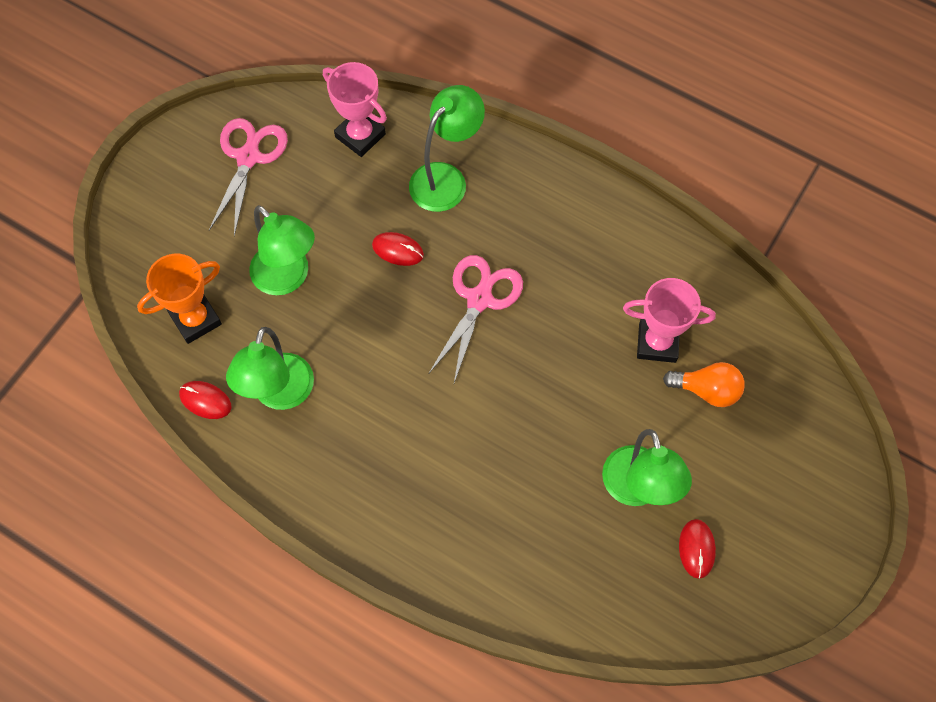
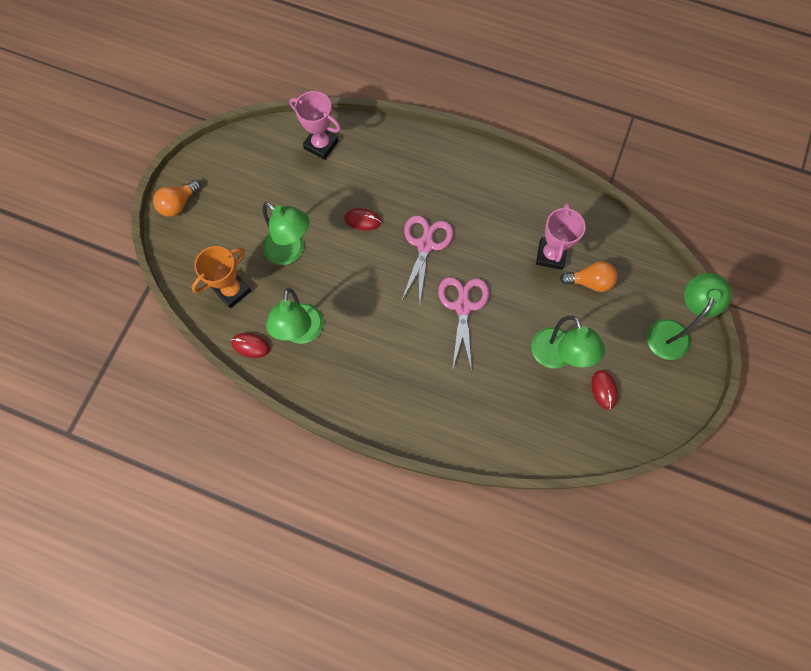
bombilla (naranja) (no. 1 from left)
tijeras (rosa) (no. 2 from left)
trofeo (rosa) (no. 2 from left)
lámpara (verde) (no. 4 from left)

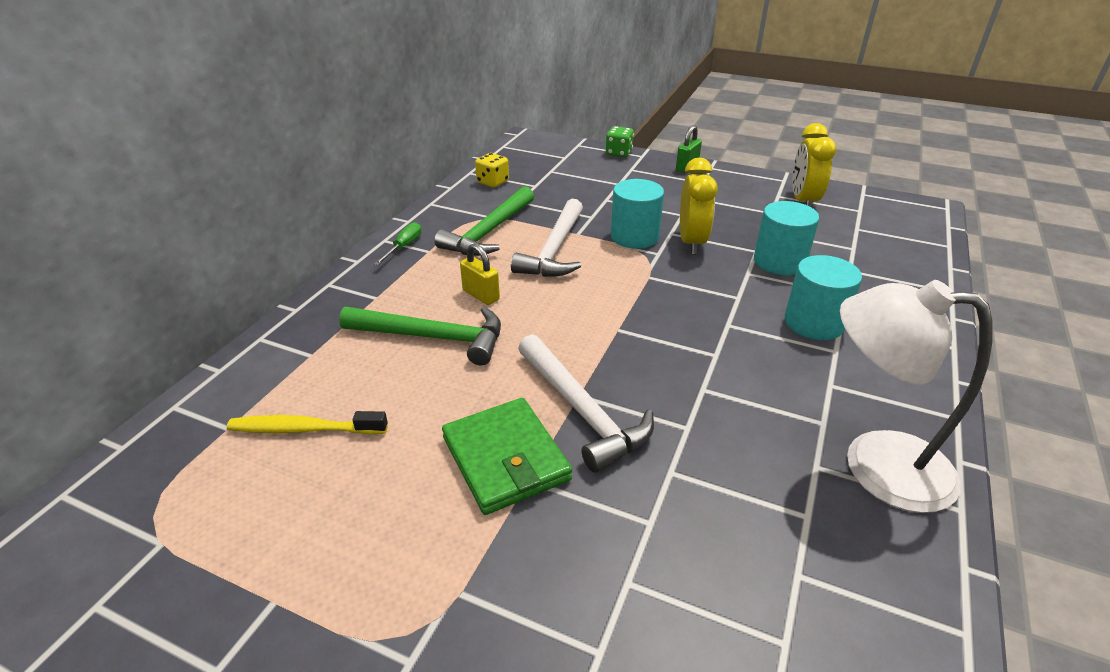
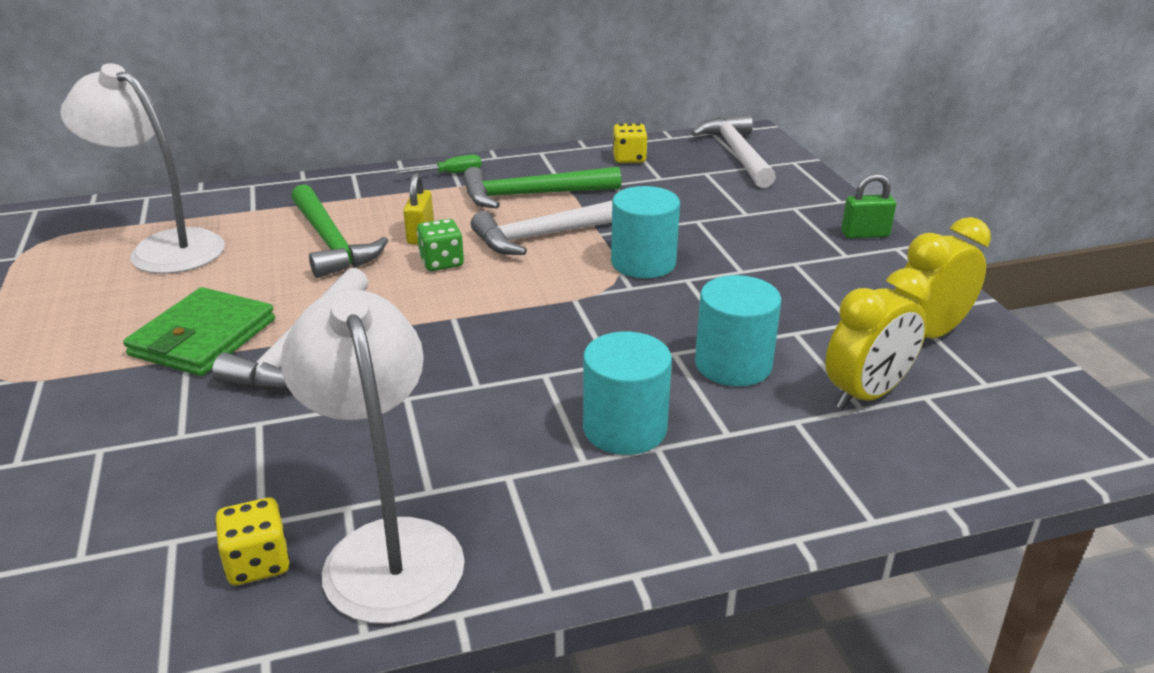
lámpara (blanco) (no. 1 from left)
dado (amarillo) (no. 1 from left)
dado (verde)
martillo (blanco) (no. 3 from left)
despertador (amarillo) (no. 1 from left)

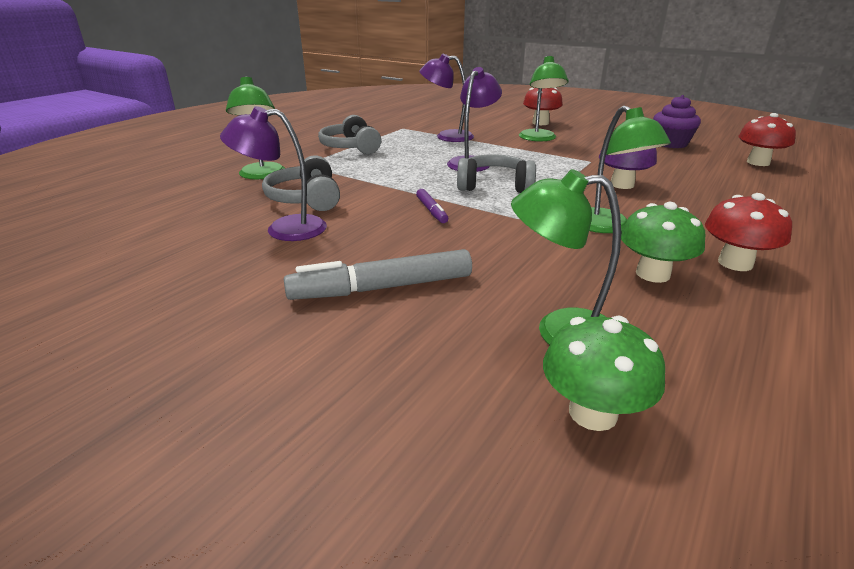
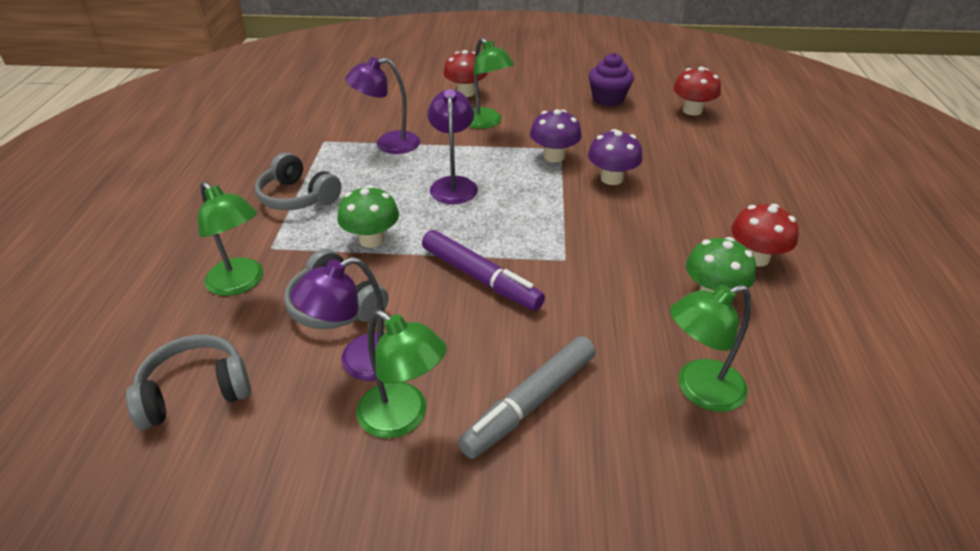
auriculares (gris) (no. 1 from left)
seta (verde) (no. 1 from left)
lámpara (verde) (no. 2 from left)
rotulador (morado)
seta (morado) (no. 1 from left)

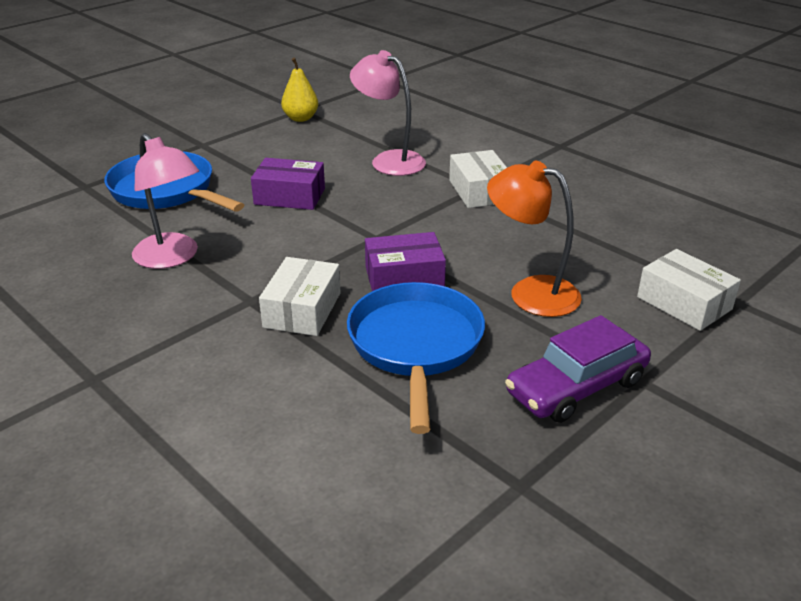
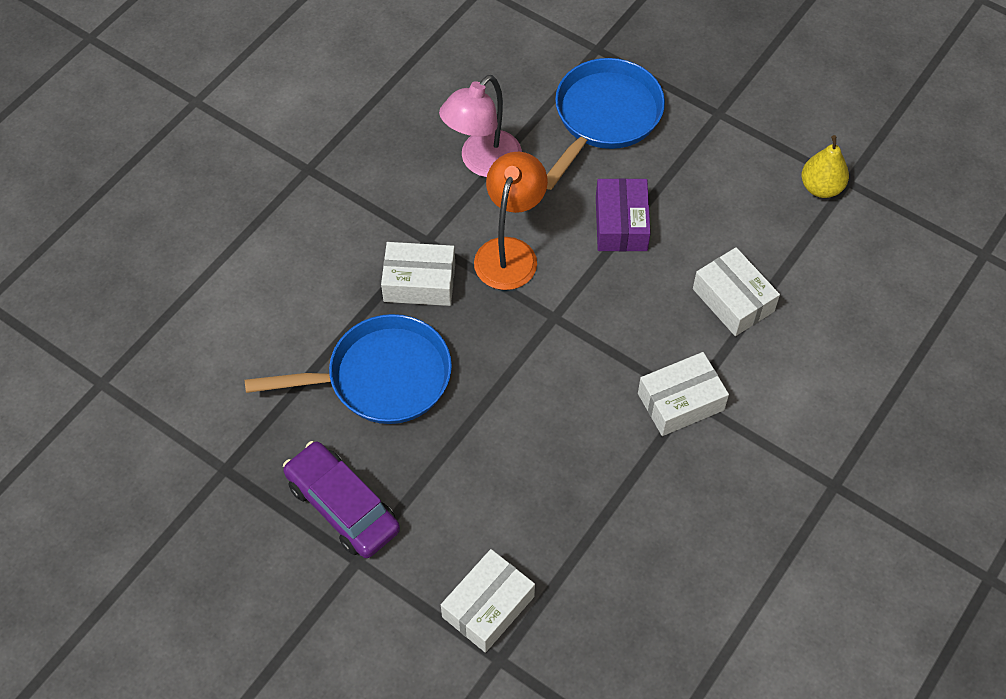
lámpara (naranja)
caja (blanco) (no. 4 from left)
caja (morado) (no. 2 from left in the first image)

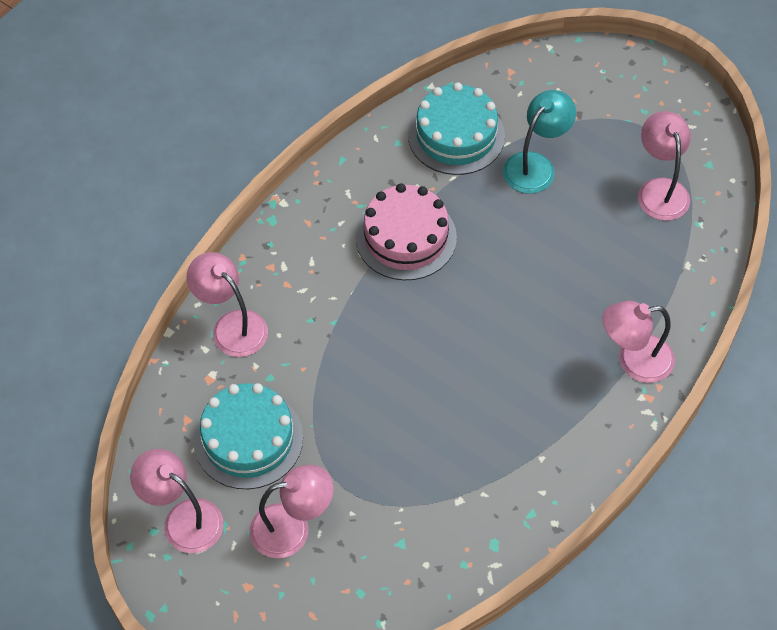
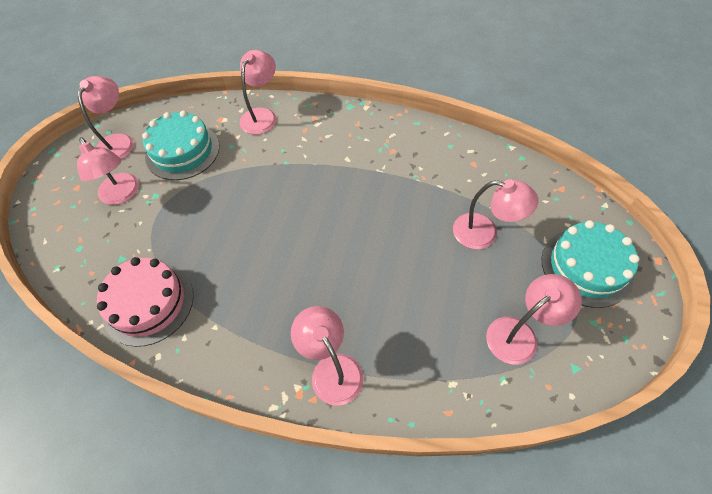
tarta (rosa)
lámpara (rosa) (no. 5 from left)
tarta (turquesa) (no. 2 from left)

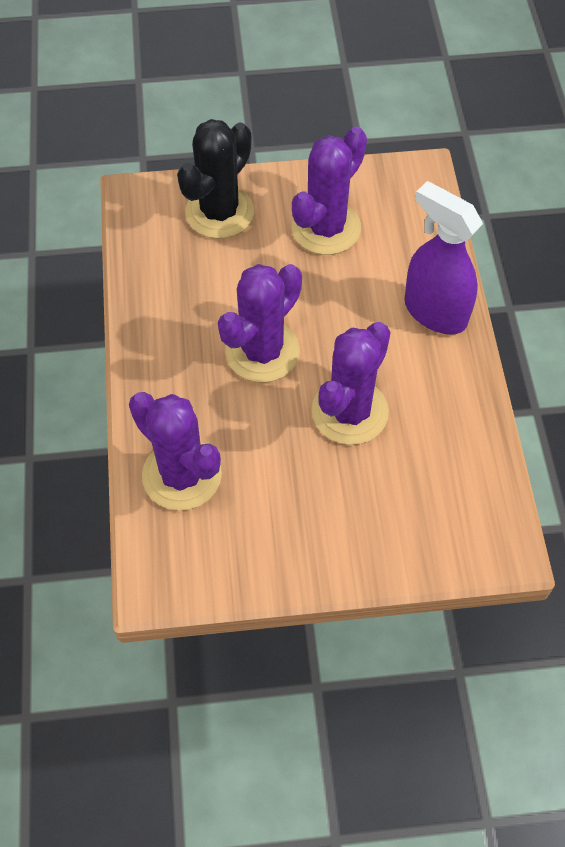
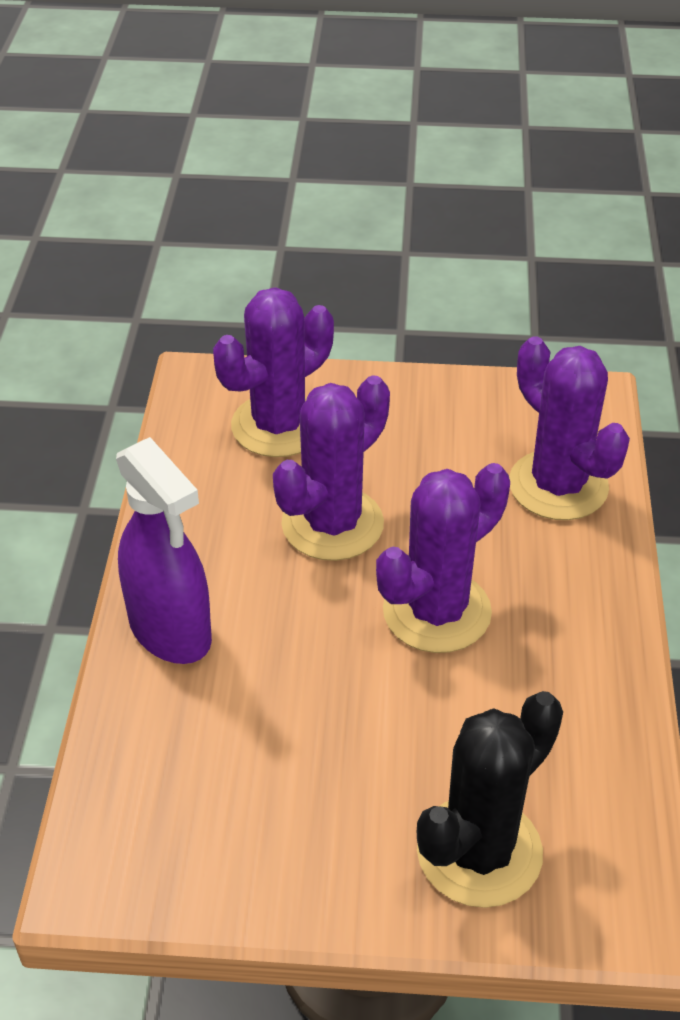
cactus (morado) (no. 1 from left)

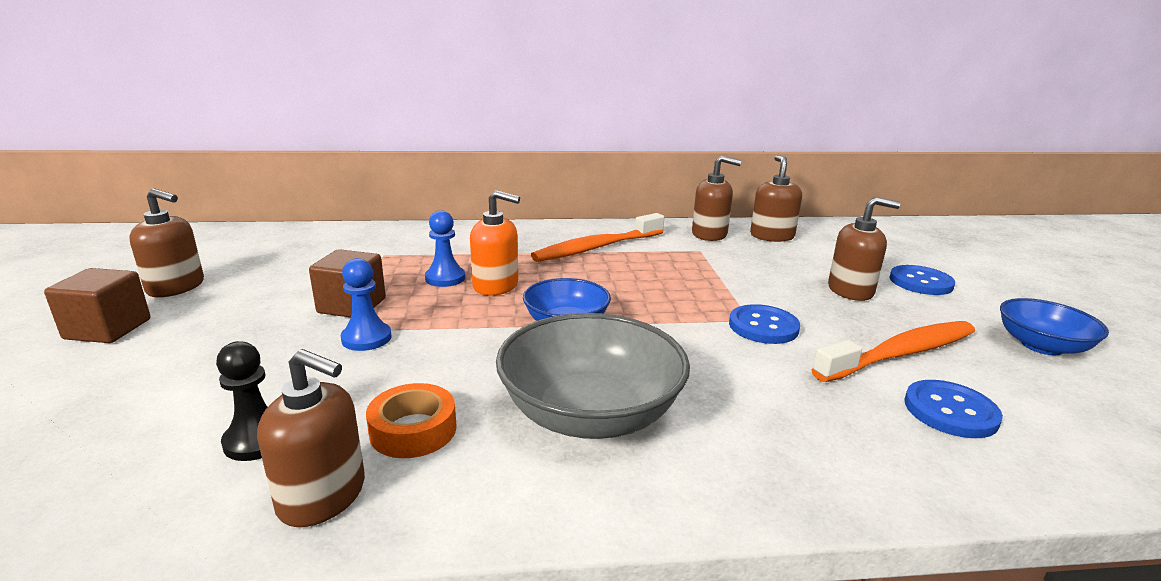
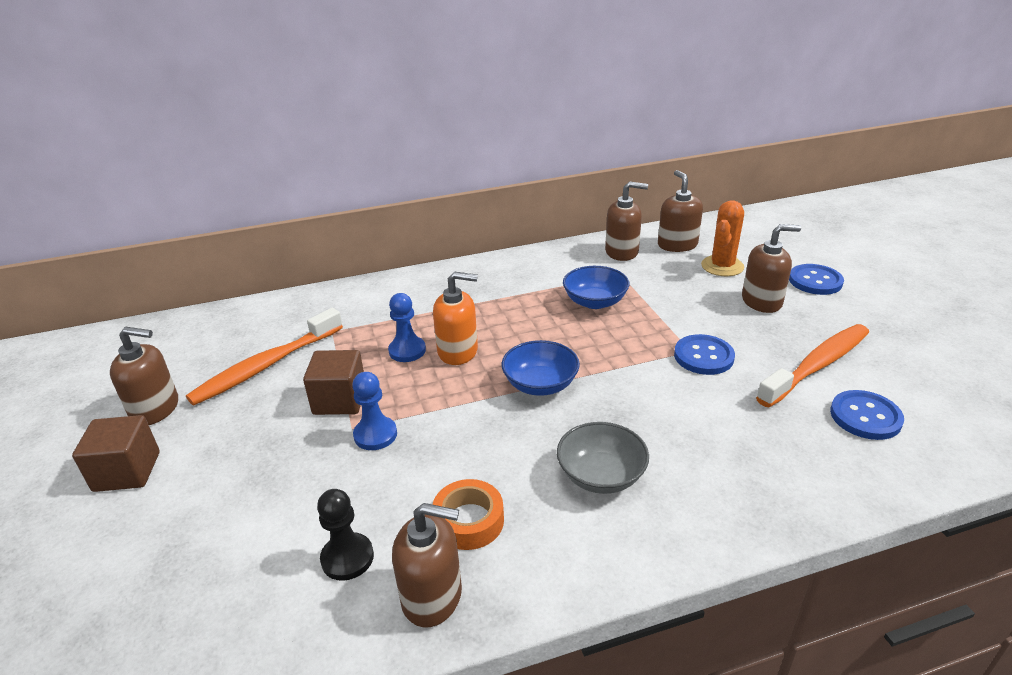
cepillo de dientes (naranja) (no. 1 from left)
cuenco (gris)
cuenco (azul) (no. 2 from left)
cactus (naranja)

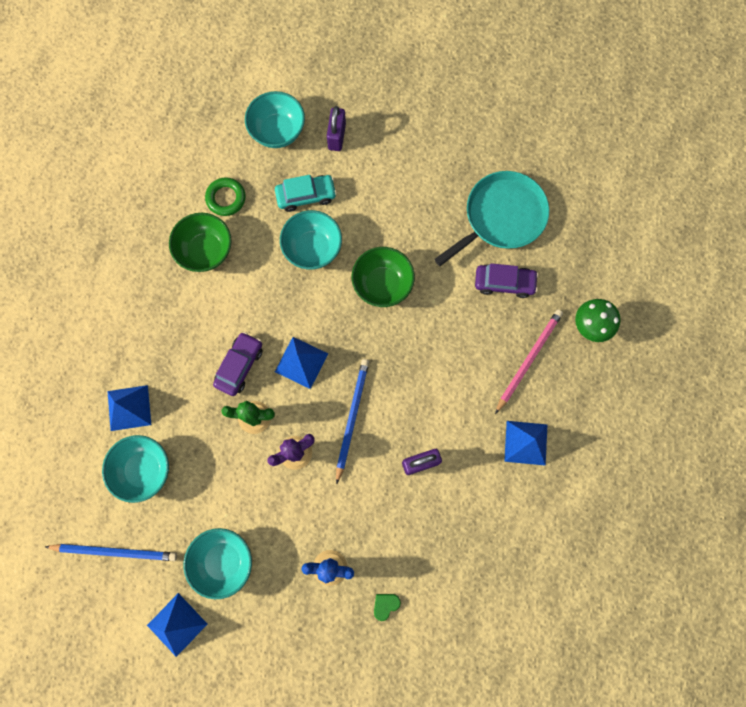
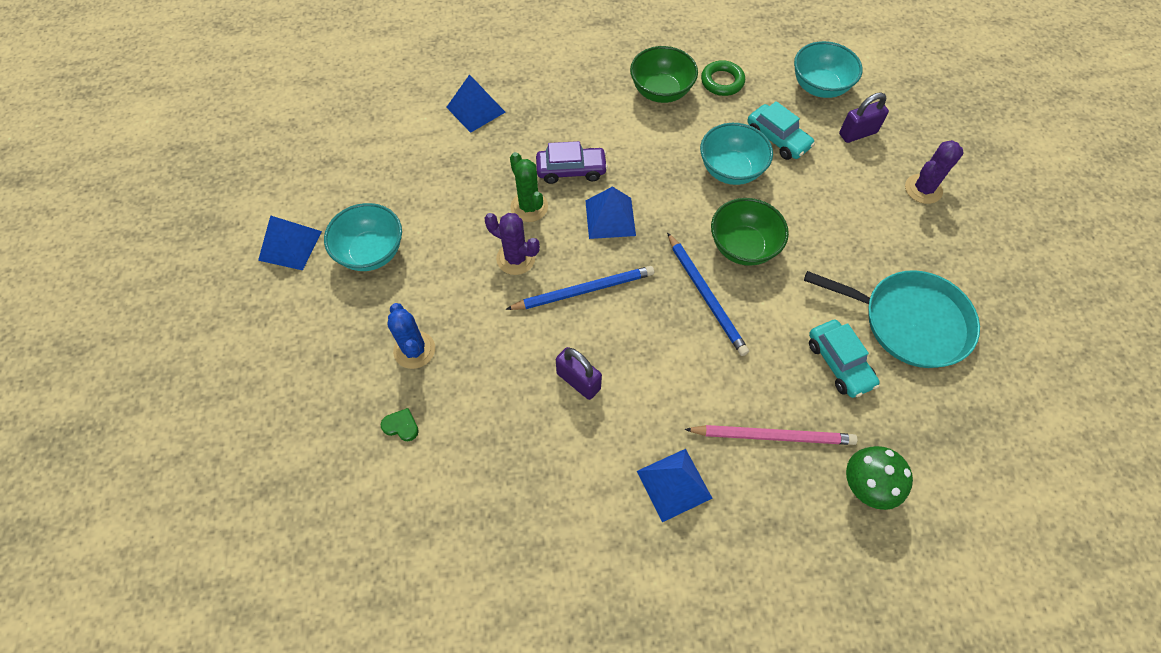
lápiz (azul) (no. 2 from left)
coche (turquesa) (no. 2 from left)
cactus (morado) (no. 2 from left)
cuenco (turquesa) (no. 1 from left in the first image)

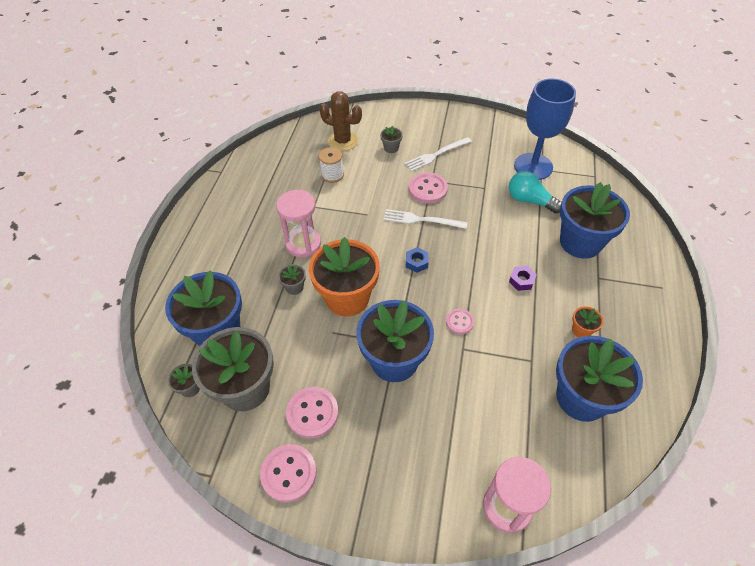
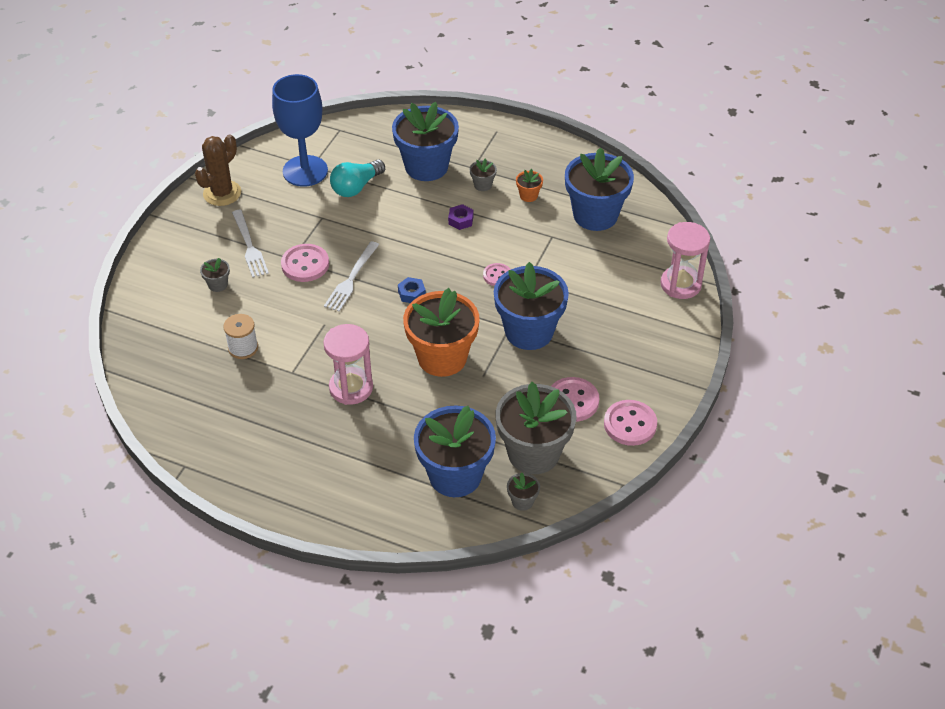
cactus (marrón)
maceta (gris) (no. 2 from left)

